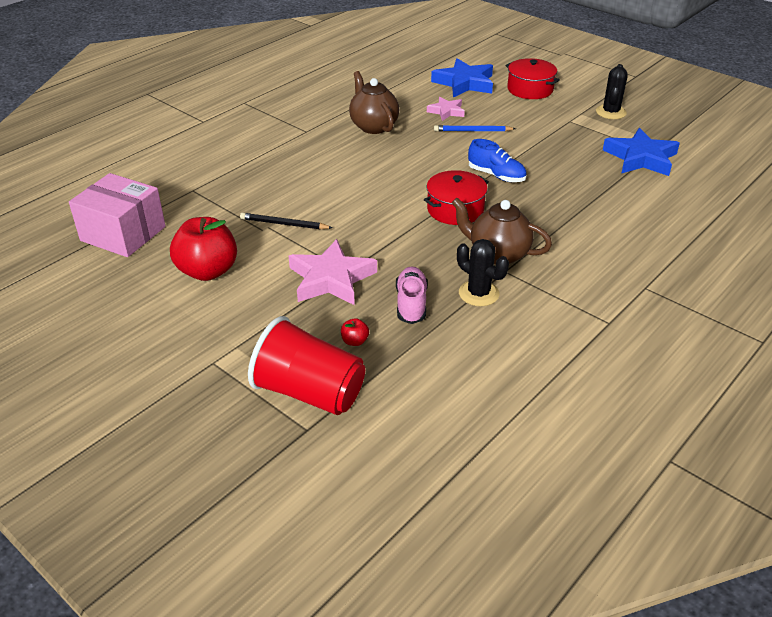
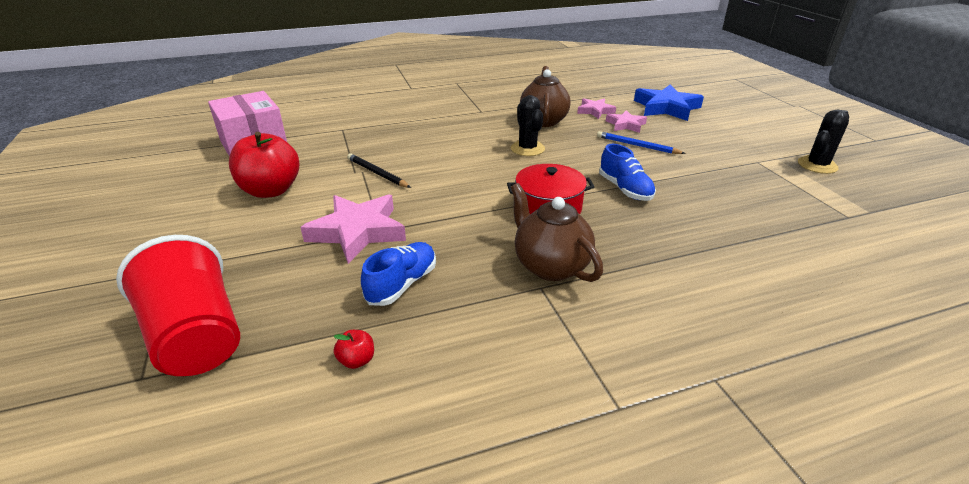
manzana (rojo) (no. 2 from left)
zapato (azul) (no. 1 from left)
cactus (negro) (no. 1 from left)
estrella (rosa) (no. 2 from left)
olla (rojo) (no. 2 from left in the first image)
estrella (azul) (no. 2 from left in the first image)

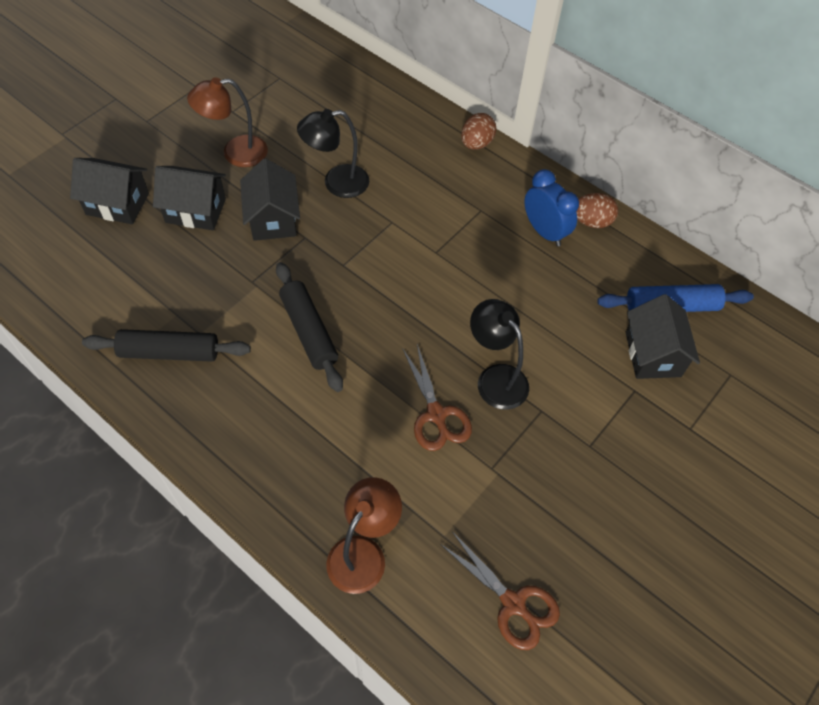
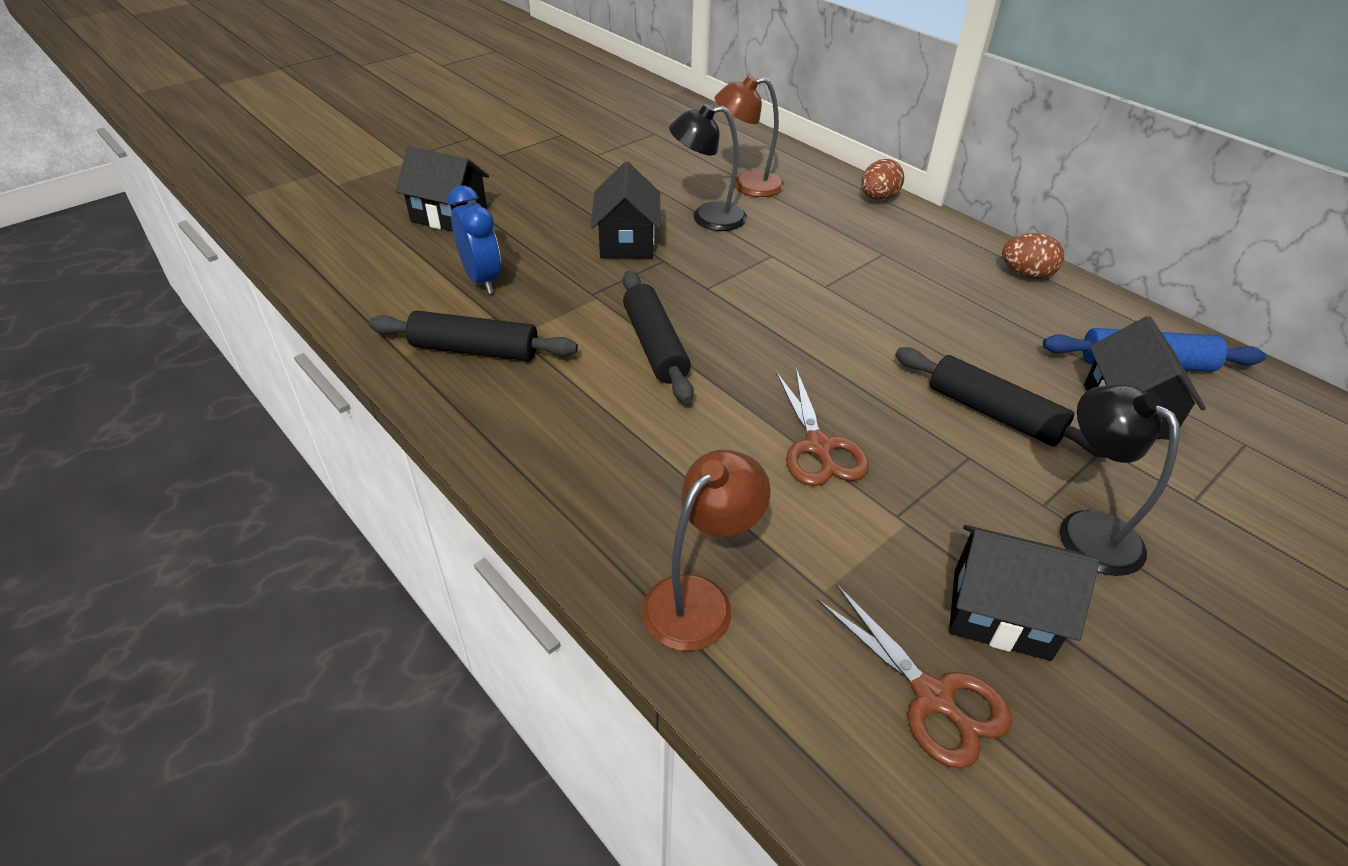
despertador (azul)
lámpara (marrón) (no. 2 from left)
rodillo (negro) (no. 3 from left)
casa (negro) (no. 3 from left)
lámpara (negro) (no. 2 from left)

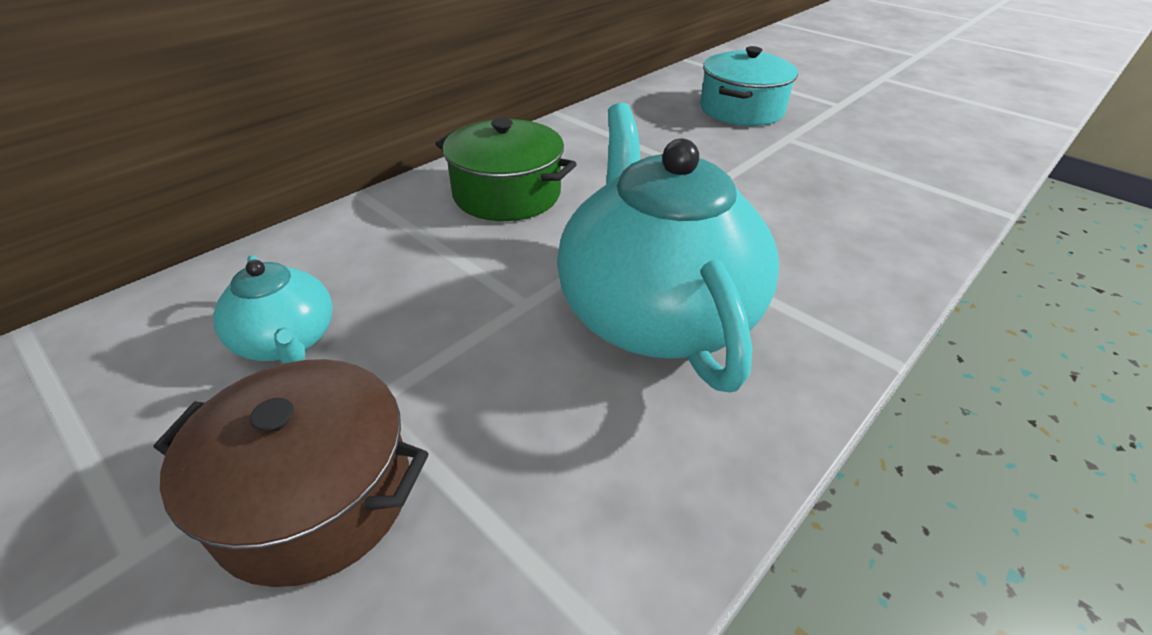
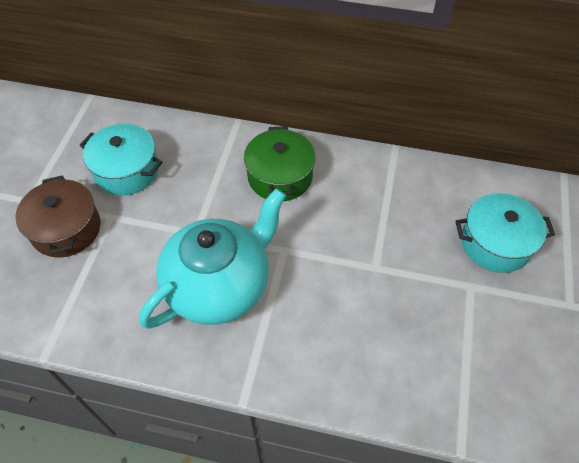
olla (turquesa) (no. 1 from left)

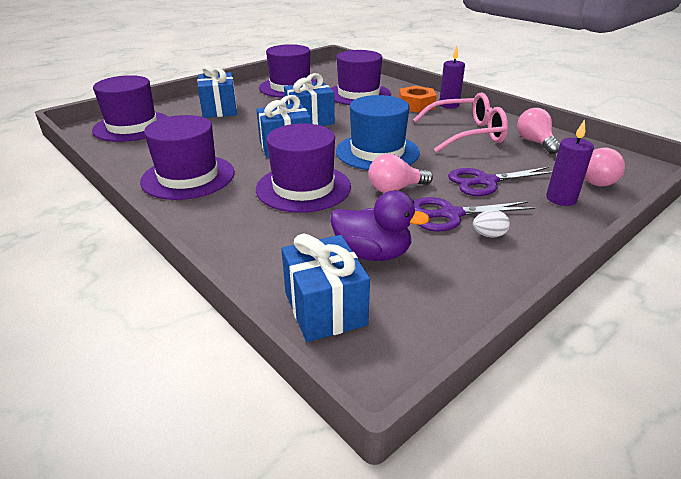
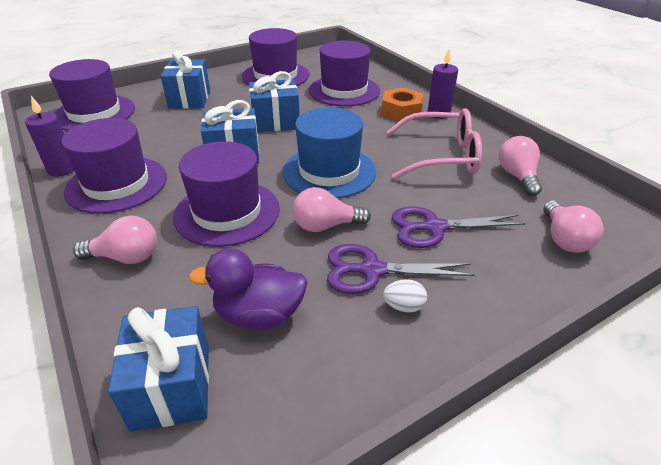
vela (morado) (no. 1 from left)
bombilla (rosa) (no. 1 from left)
pato (morado)

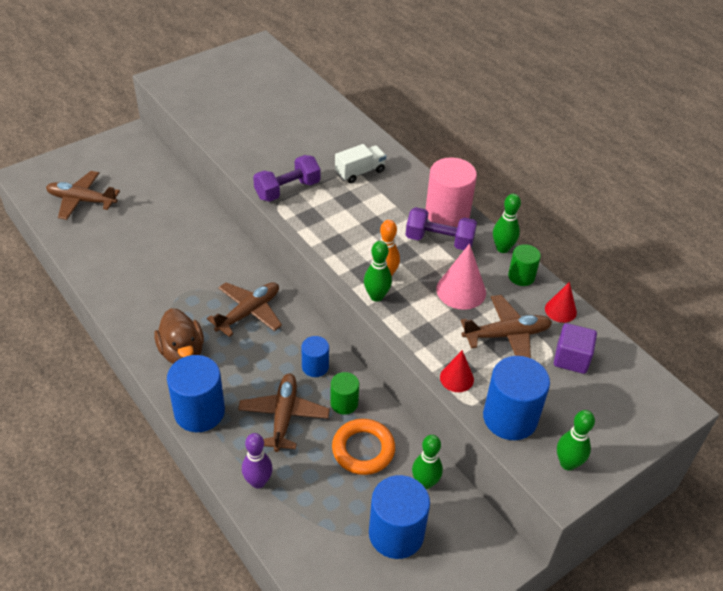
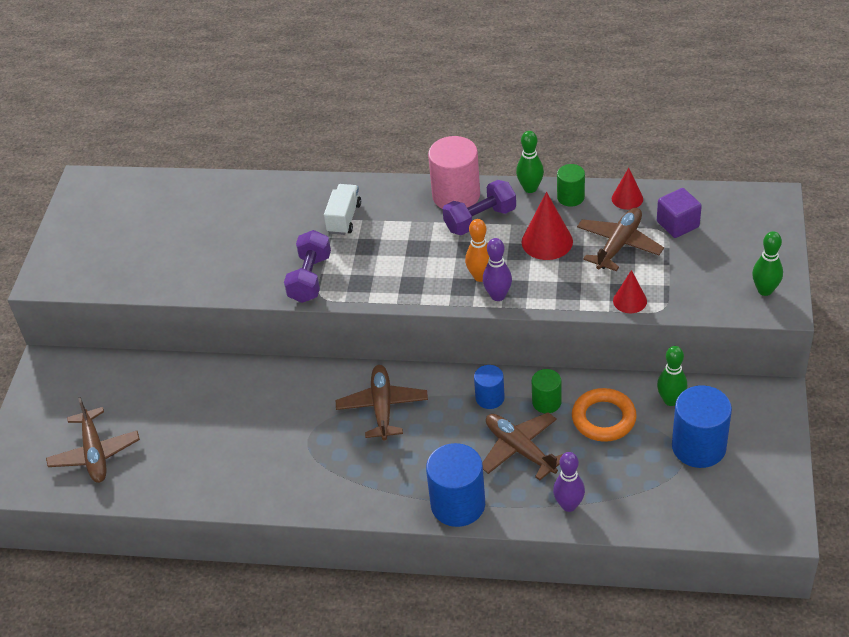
avión (marrón) (no. 1 from left)
bolo (morado) (no. 1 from left)
cono (rojo) (no. 1 from left)
pato (marrón)
cilindro (azul) (no. 4 from left in the first image)

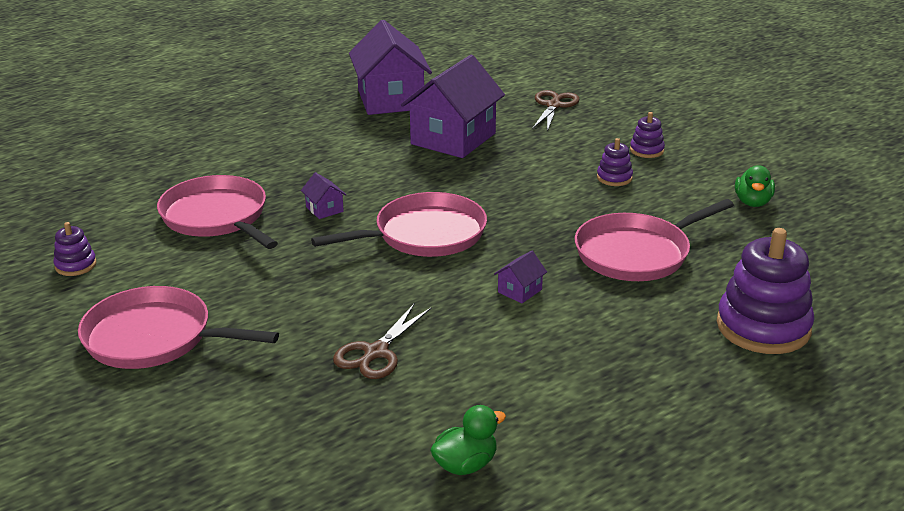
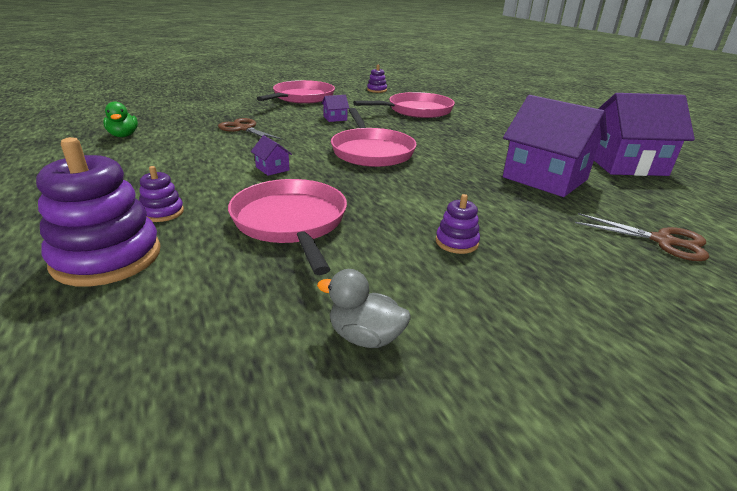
juguete apilable (morado) (no. 2 from left)
pato (gris)
casa (morado) (no. 2 from left)

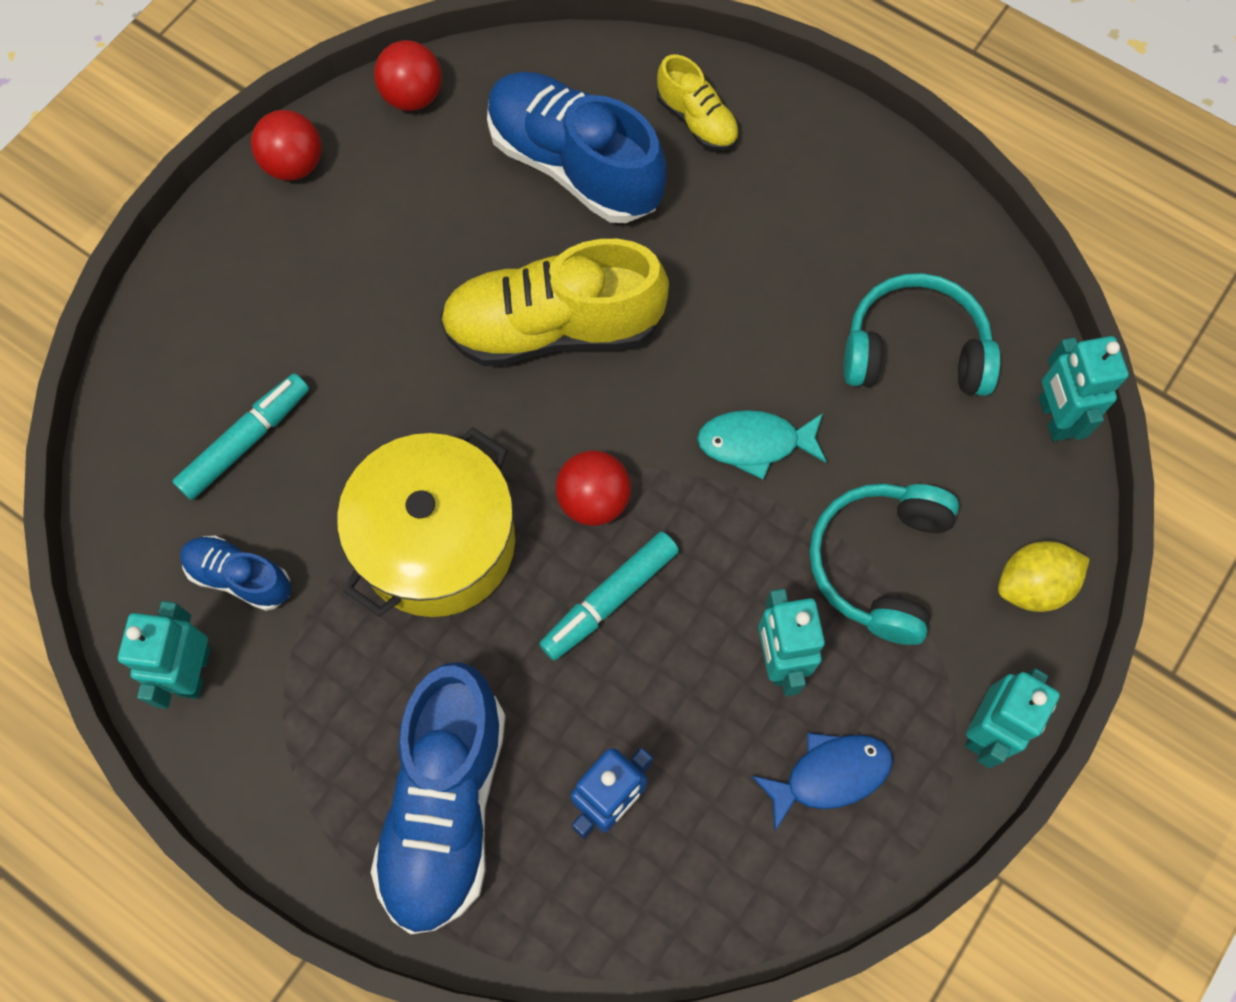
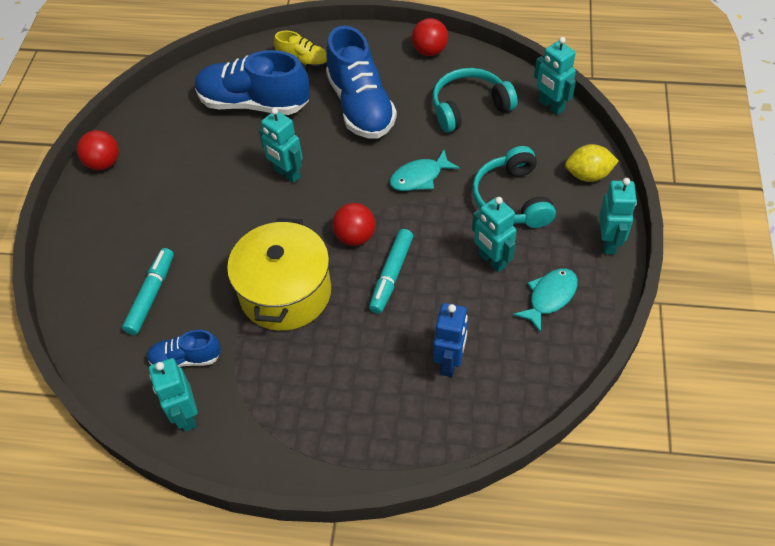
robot (turquesa) (no. 2 from left)
zapato (azul) (no. 3 from left)
pelota (rojo) (no. 3 from left)
pez (turquesa) (no. 2 from left)
limón (amarillo)

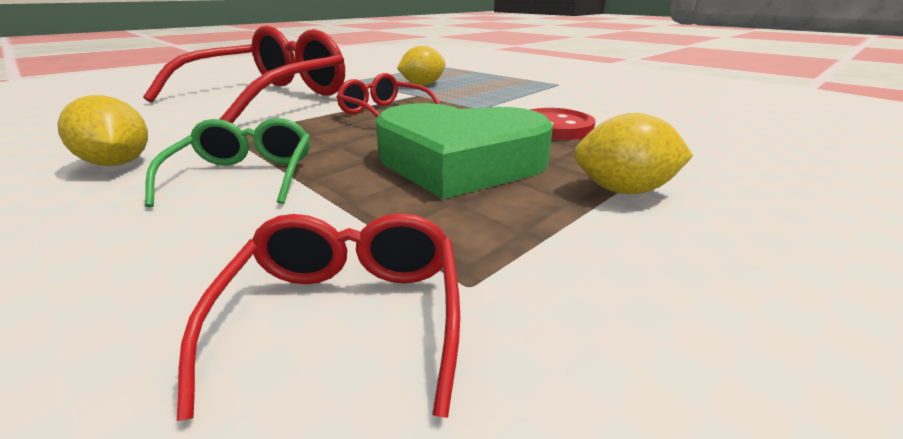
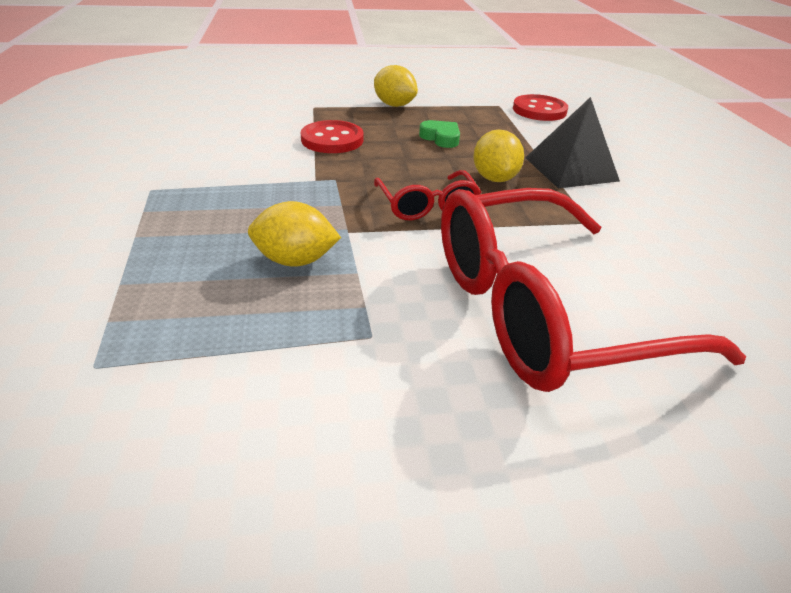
corazón (verde)
limón (amarillo) (no. 3 from left)
botón (rojo) (no. 2 from left)
pirámide (negro)

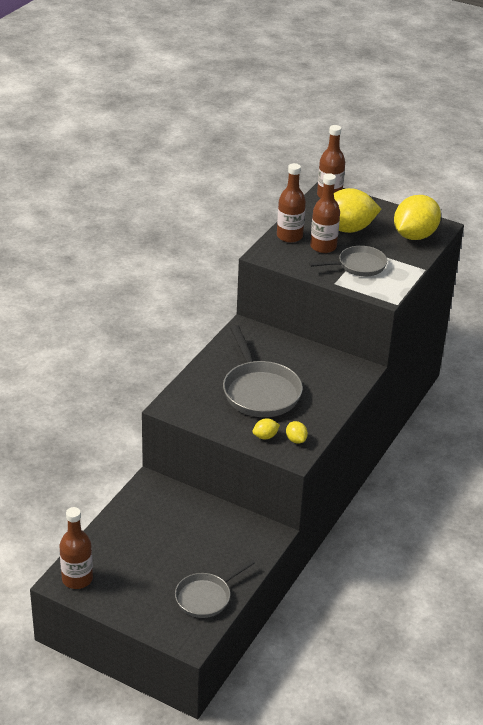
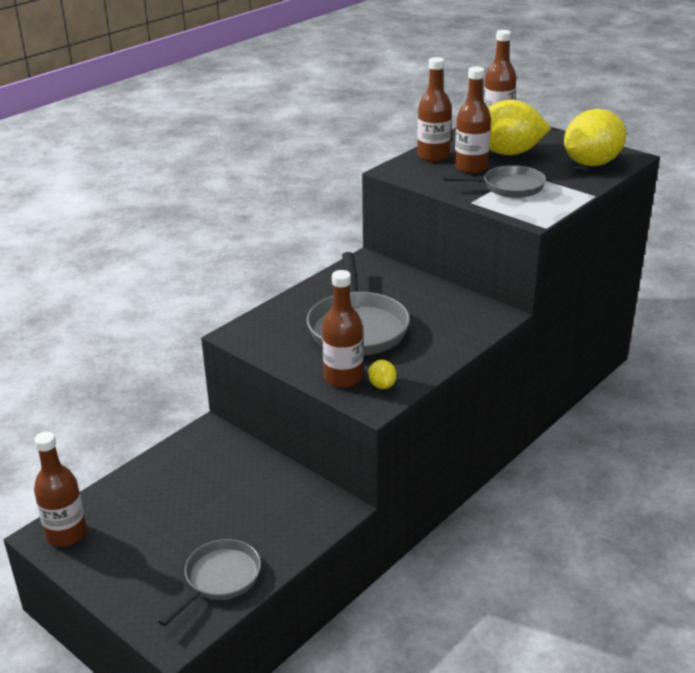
sartén (gris) (no. 1 from left)
botella (marrón) (no. 2 from left)

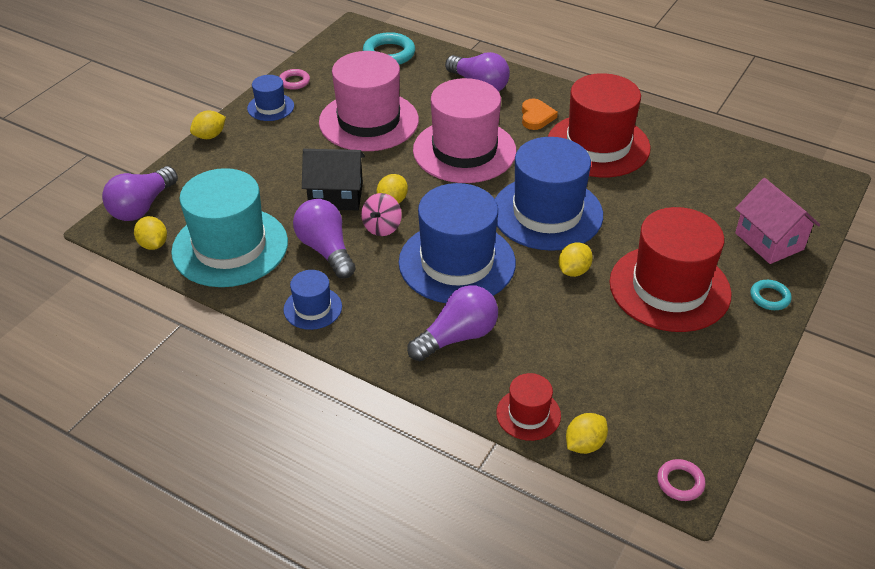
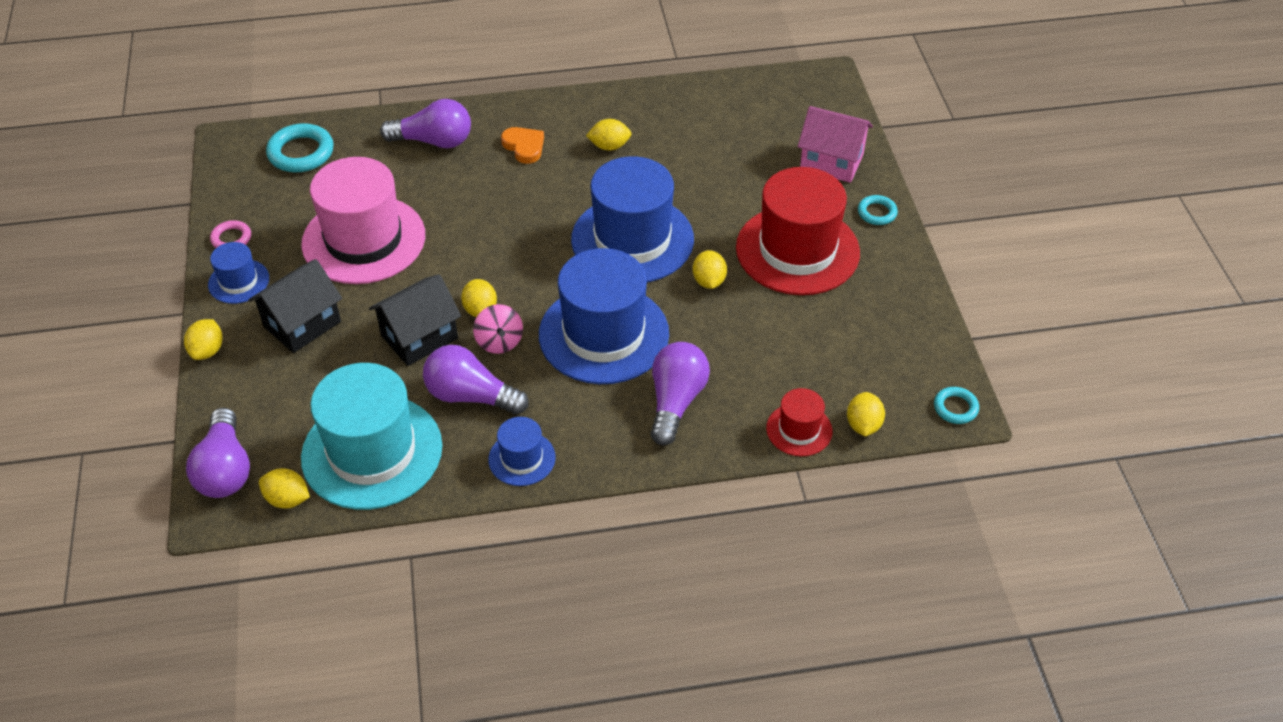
casa (negro) (no. 1 from left)
limón (amarillo) (no. 4 from left)
anillo (turquesa) (no. 3 from left)
sombrero (rosa) (no. 2 from left in the first image)

